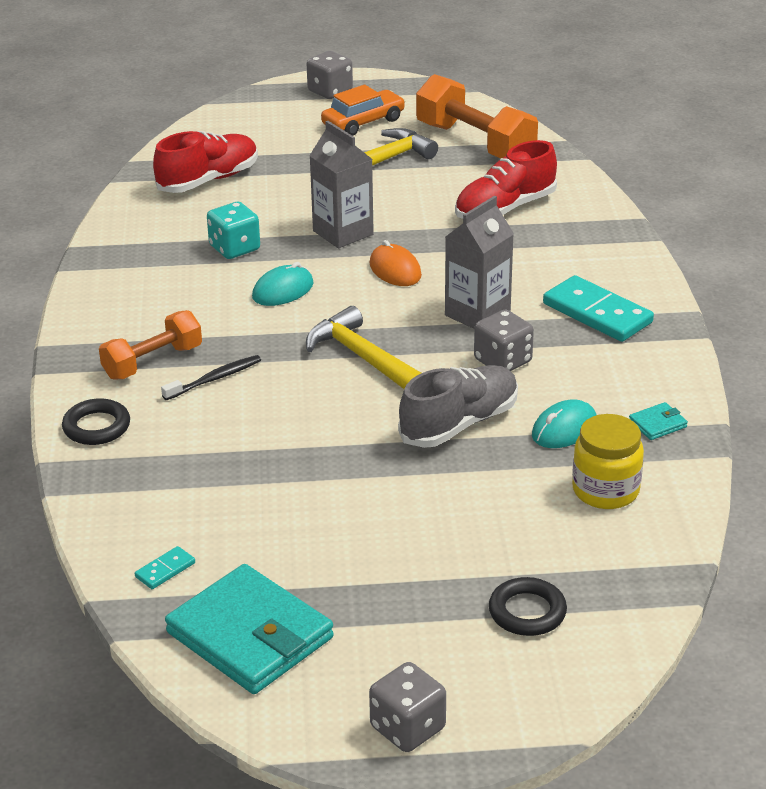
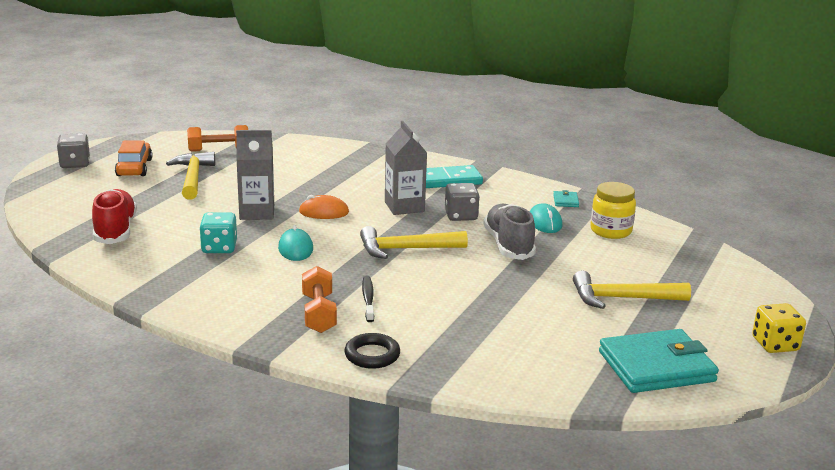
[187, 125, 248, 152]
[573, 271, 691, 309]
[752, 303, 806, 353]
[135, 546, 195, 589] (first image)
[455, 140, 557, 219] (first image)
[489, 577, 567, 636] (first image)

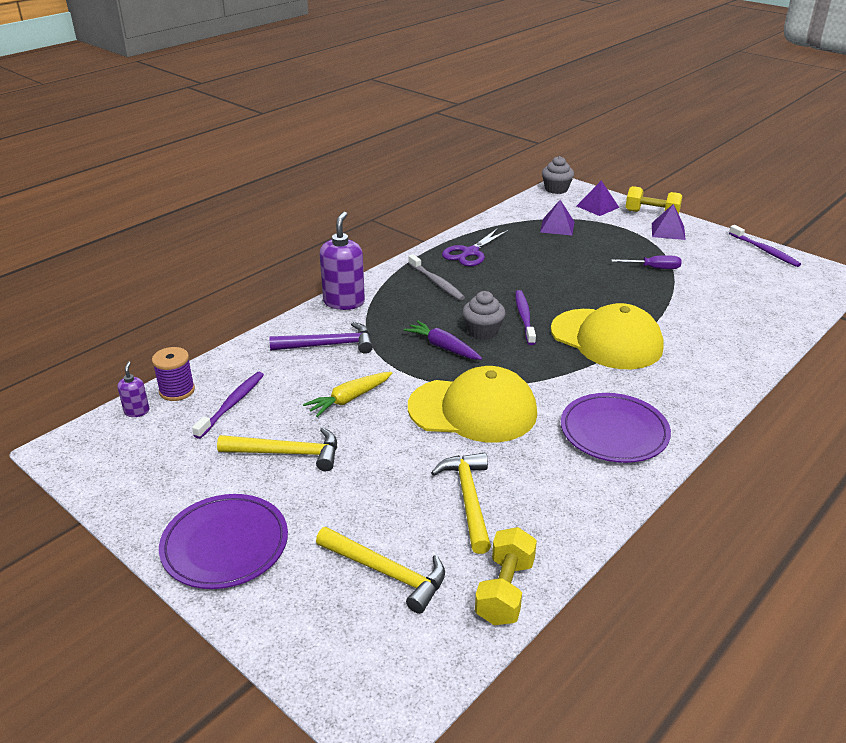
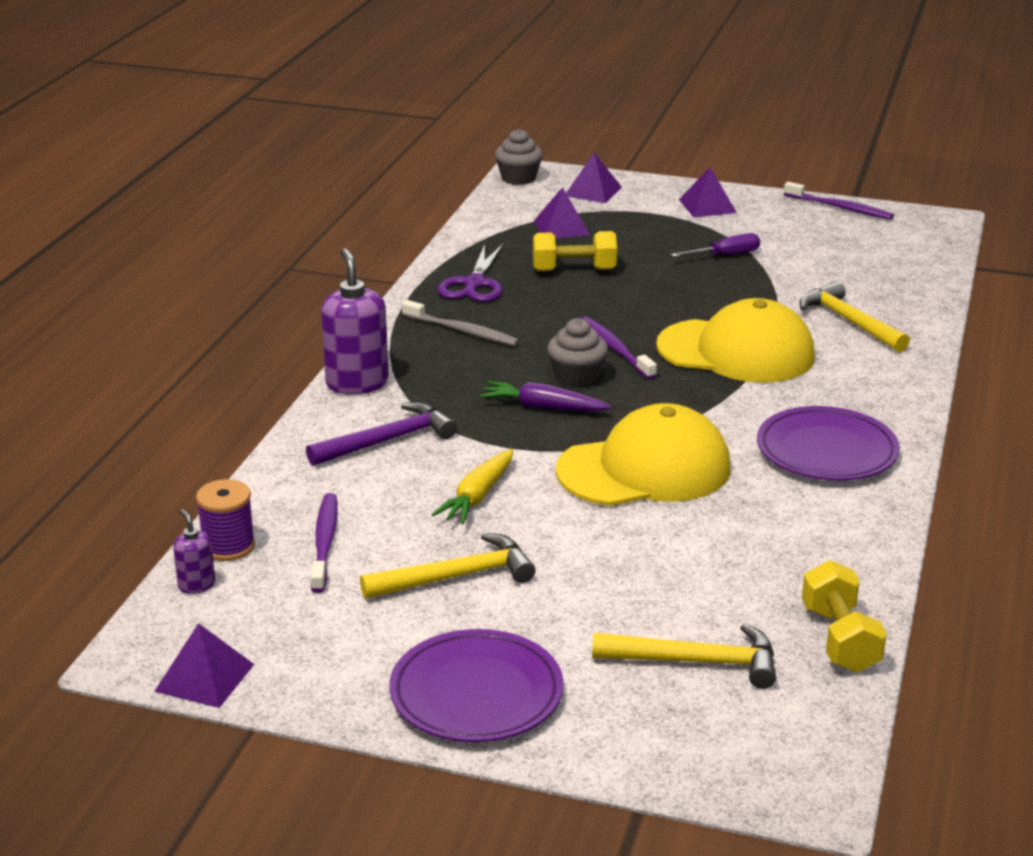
[154, 623, 254, 708]
[533, 231, 617, 271]
[799, 281, 910, 352]

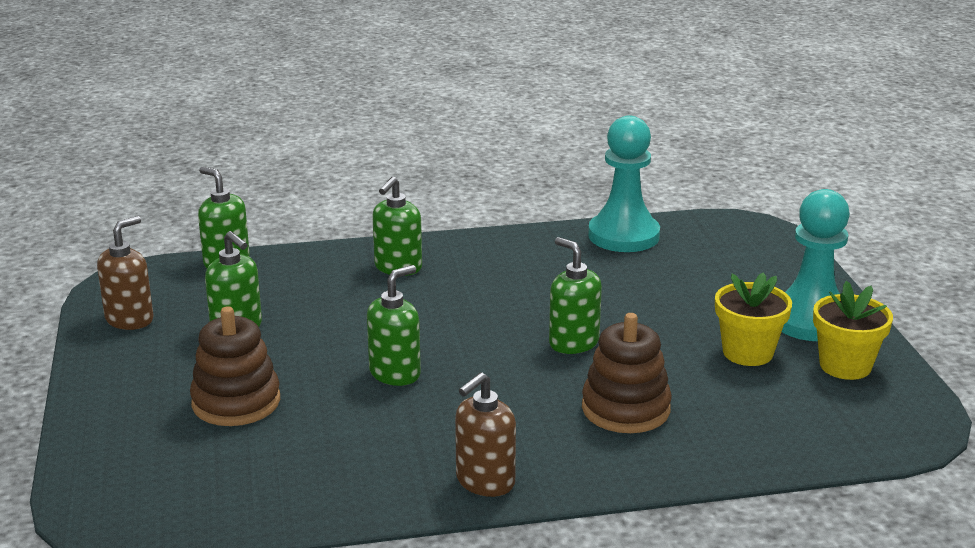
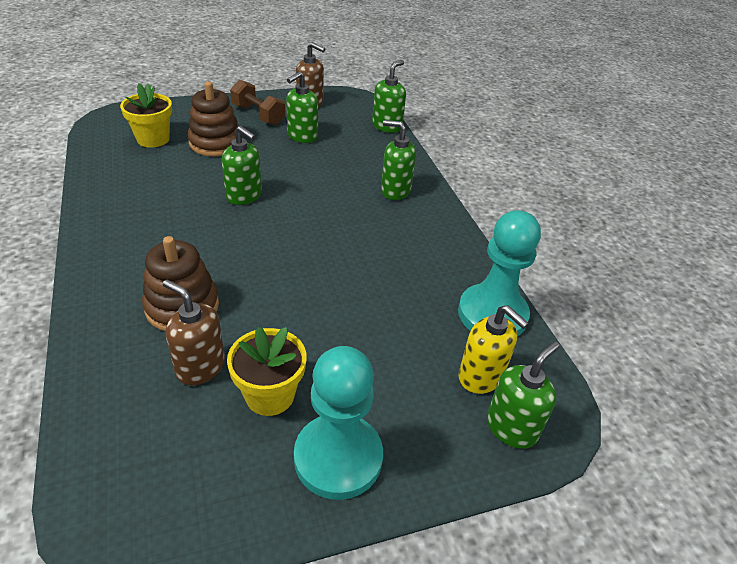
[120, 83, 172, 148]
[163, 280, 225, 385]
[230, 80, 285, 125]
[459, 305, 529, 394]
[487, 341, 560, 449]

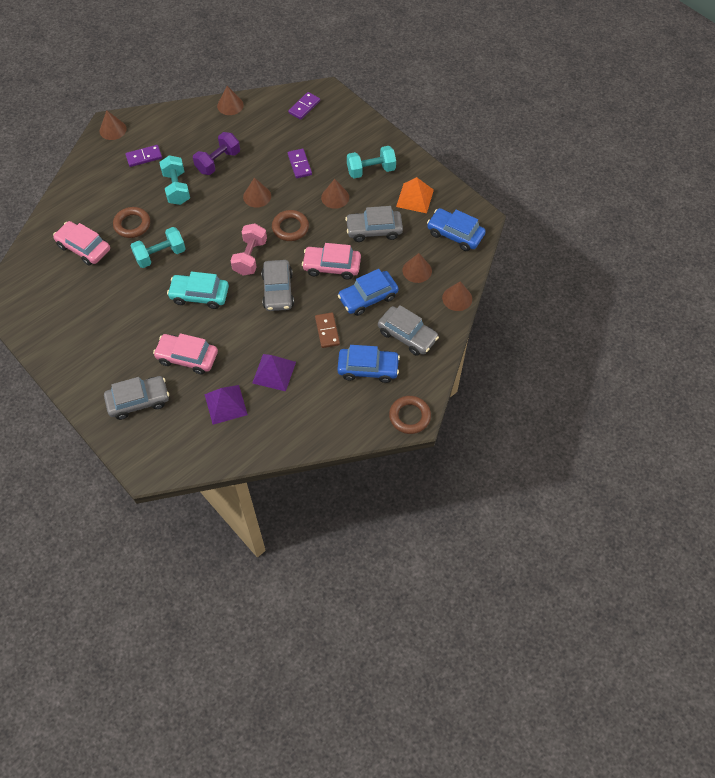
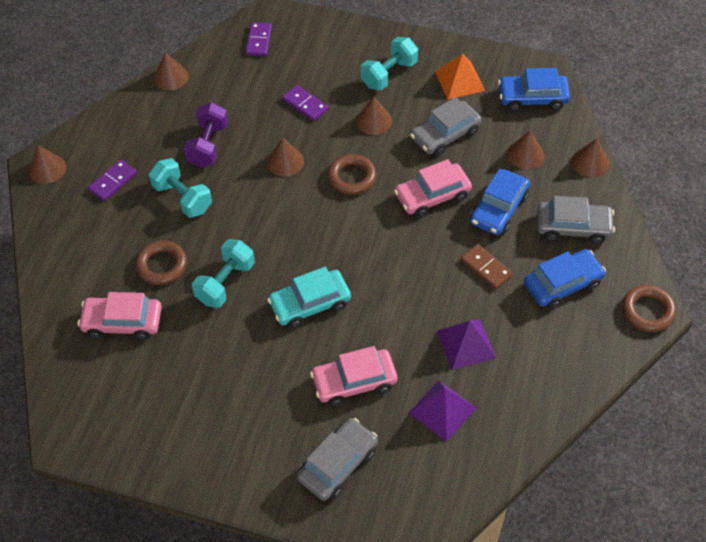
[230, 223, 267, 276] (first image)
[261, 260, 294, 311] (first image)

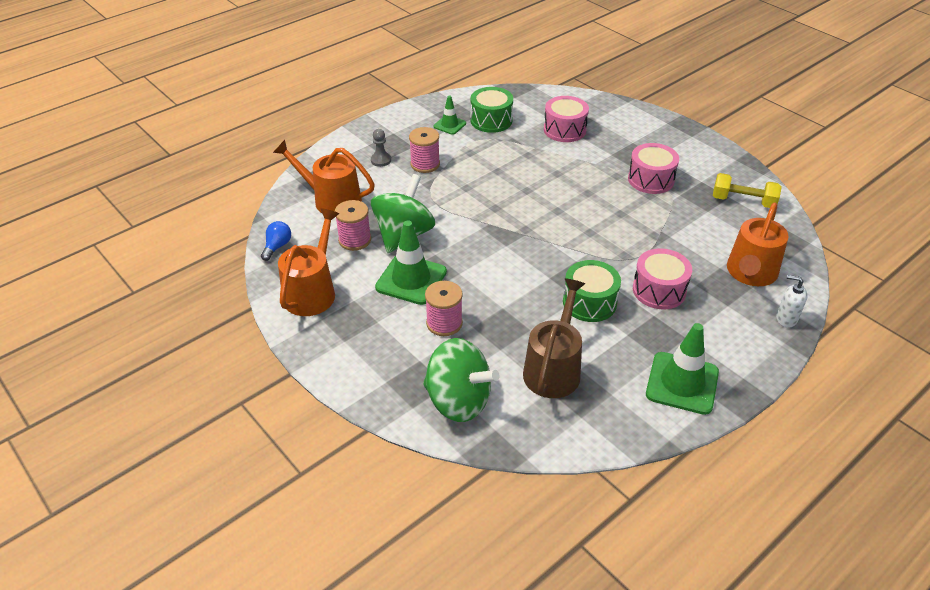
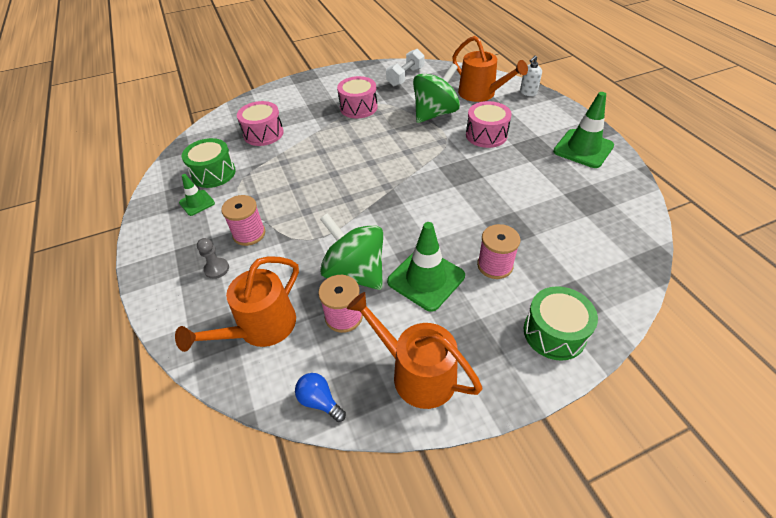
[386, 49, 425, 86]
[413, 63, 460, 123]
[524, 286, 598, 361]
[523, 278, 585, 398] (first image)

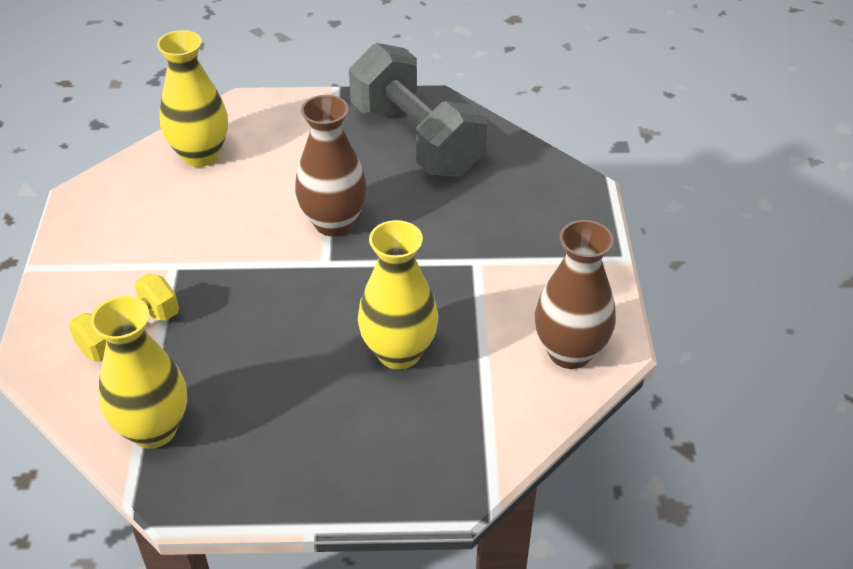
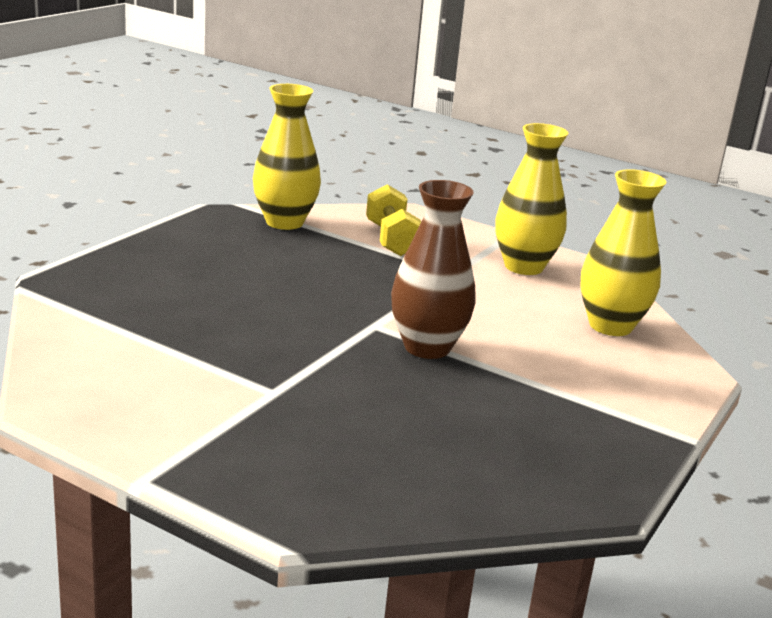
[495, 123, 568, 275]
[349, 43, 487, 177] (first image)
[535, 220, 616, 369] (first image)

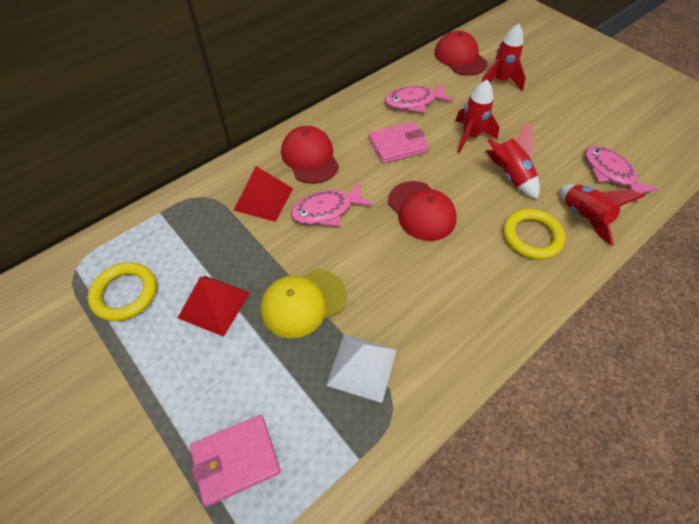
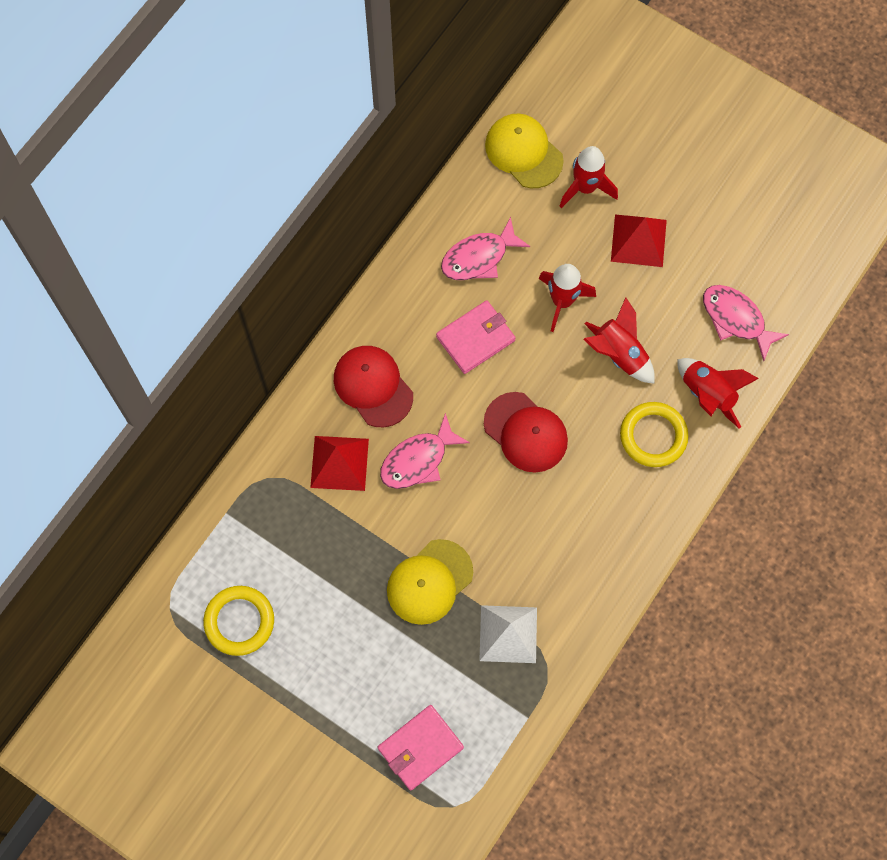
[485, 114, 564, 188]
[611, 215, 667, 267]

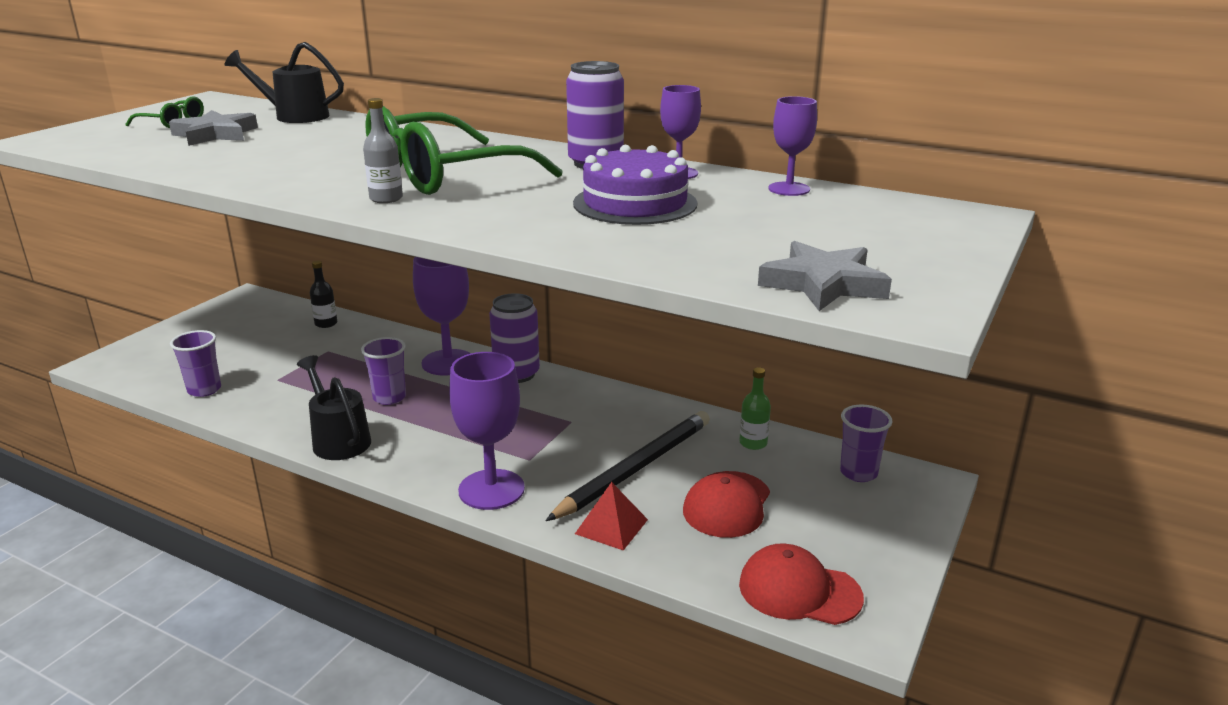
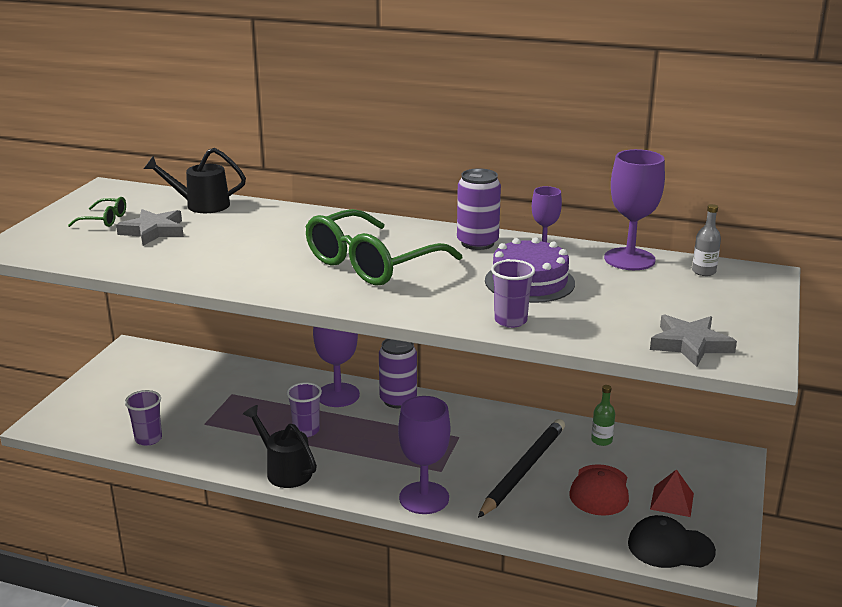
[491, 259, 535, 328]
[604, 149, 665, 270]
[628, 515, 716, 568]
[650, 469, 694, 517]
[692, 204, 721, 276]
[310, 261, 337, 328] (first image)

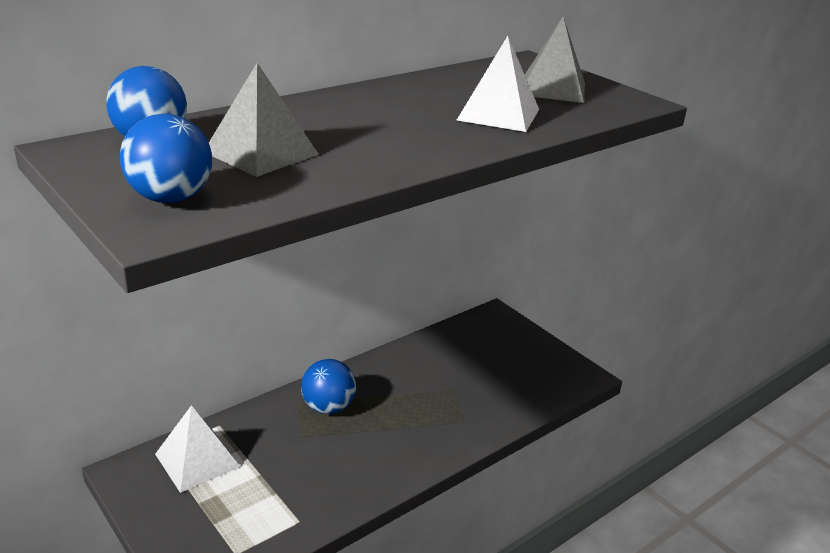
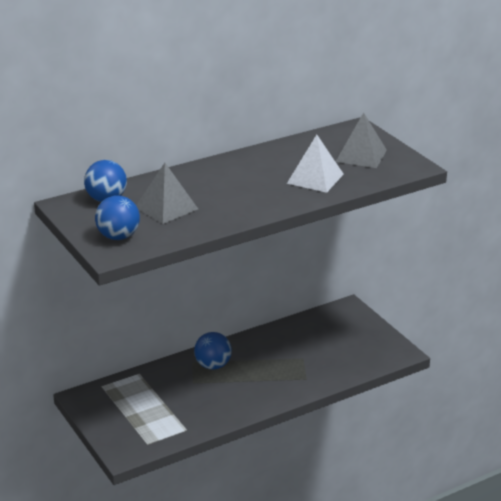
[155, 405, 240, 493] (first image)

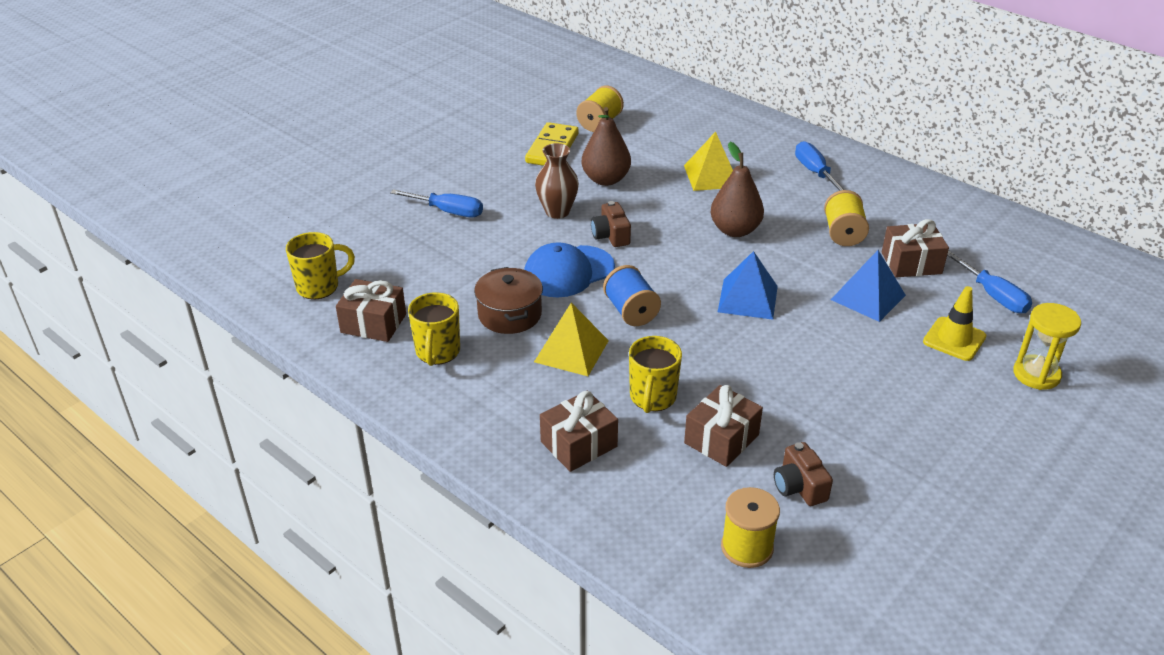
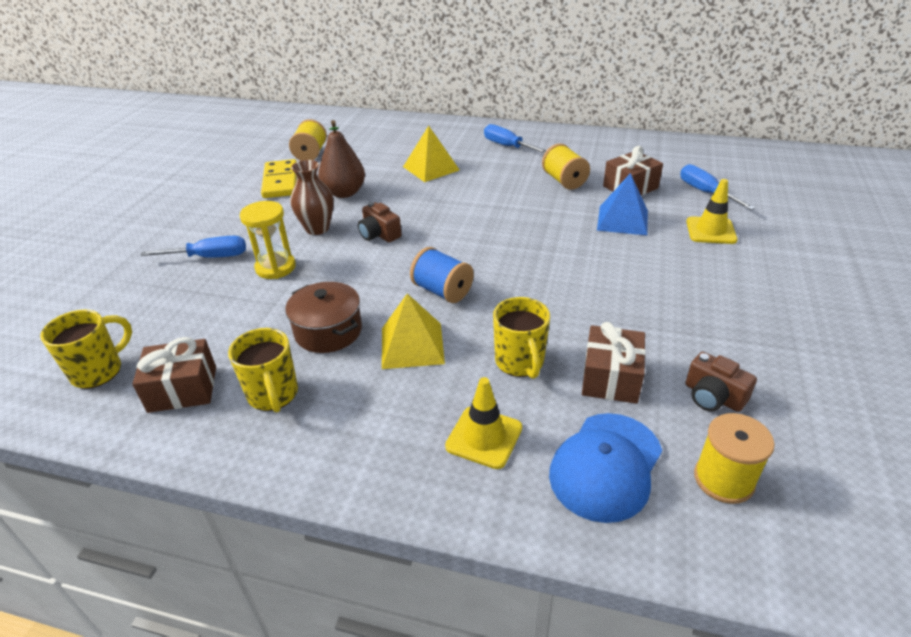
[240, 201, 296, 279]
[445, 377, 522, 469]
[549, 413, 662, 523]
[680, 164, 755, 210]
[711, 142, 764, 237] (first image)
[718, 251, 778, 320] (first image)

